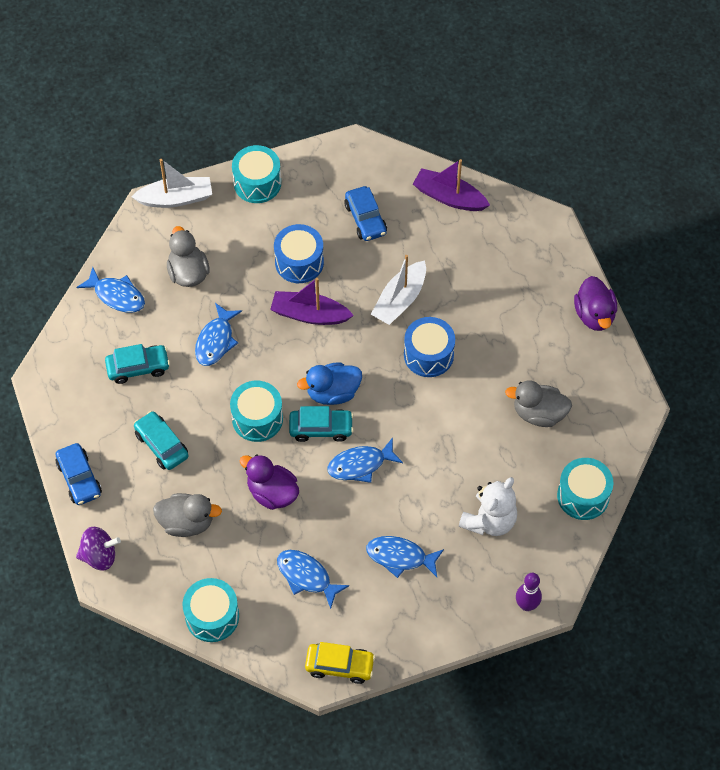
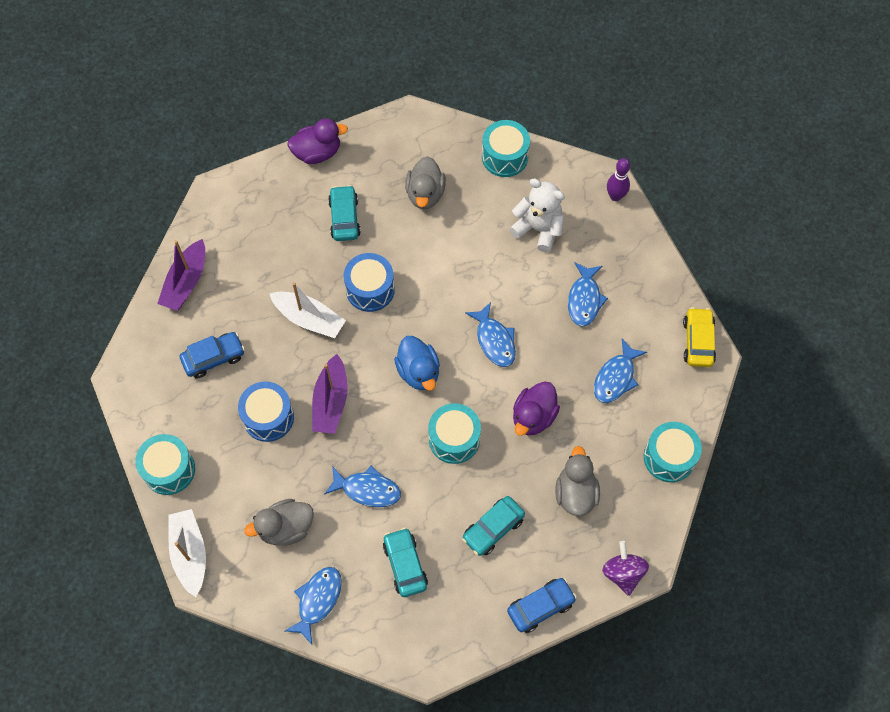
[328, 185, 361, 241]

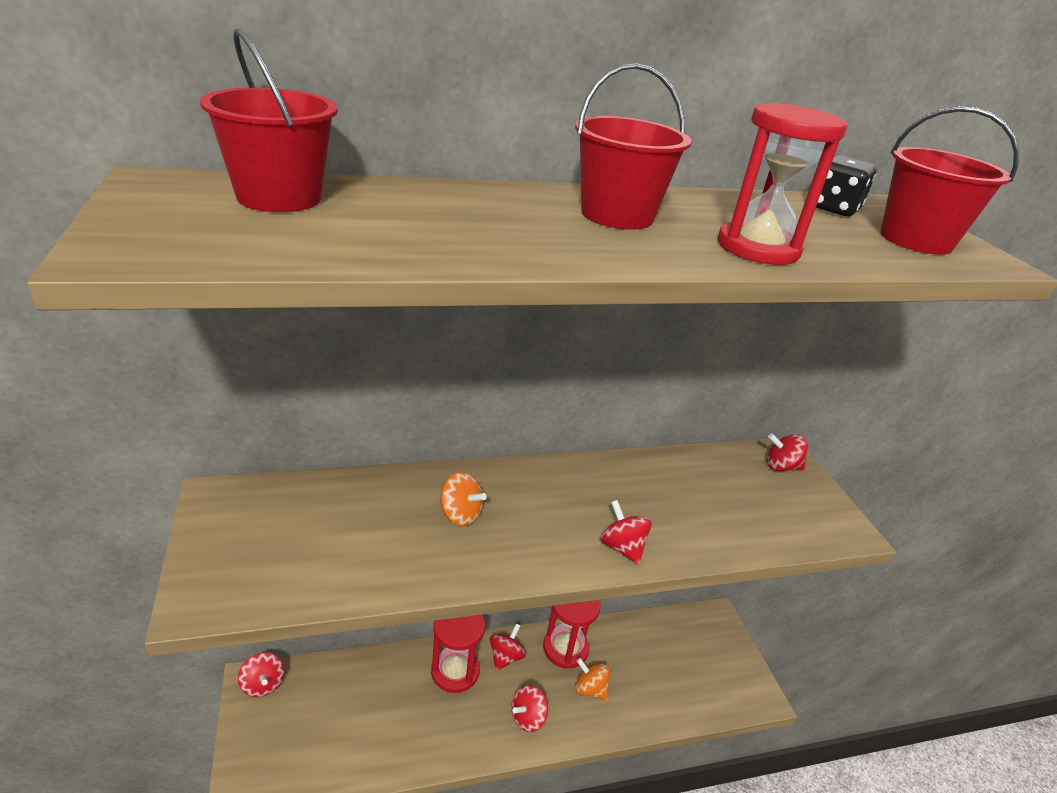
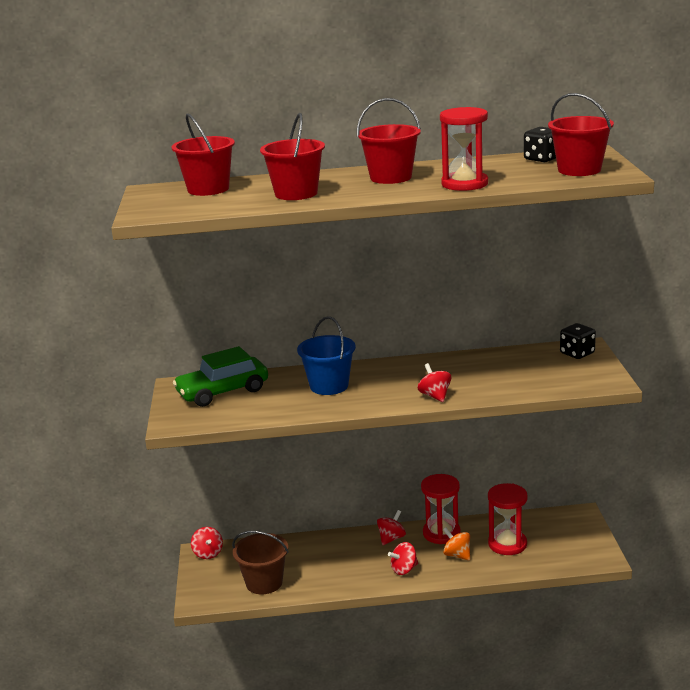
[173, 346, 268, 407]
[232, 531, 289, 594]
[260, 113, 325, 200]
[297, 316, 356, 395]
[488, 483, 528, 555]
[560, 323, 596, 359]

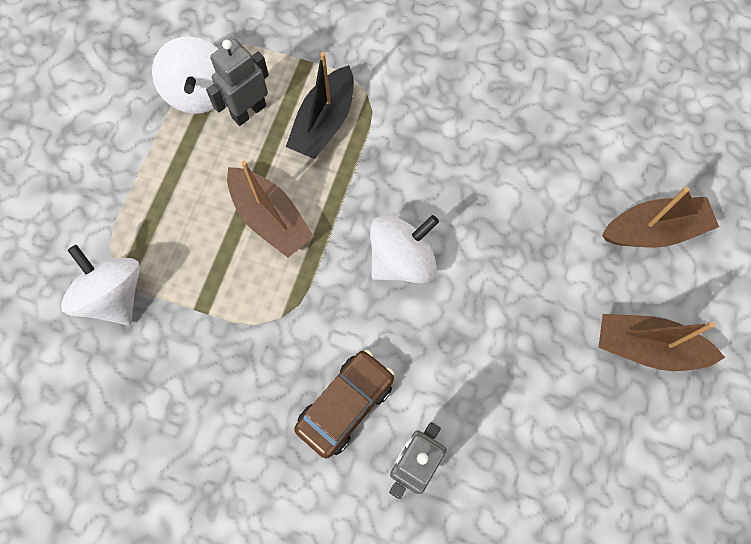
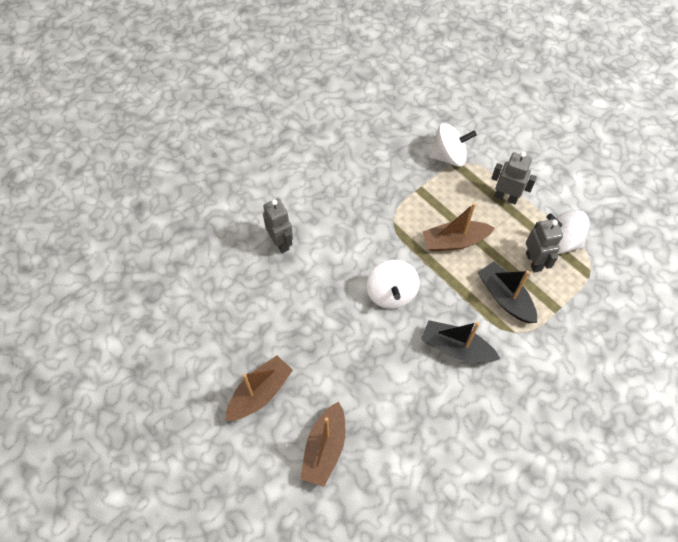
[421, 320, 500, 363]
[491, 152, 537, 204]
[294, 350, 394, 459] (first image)

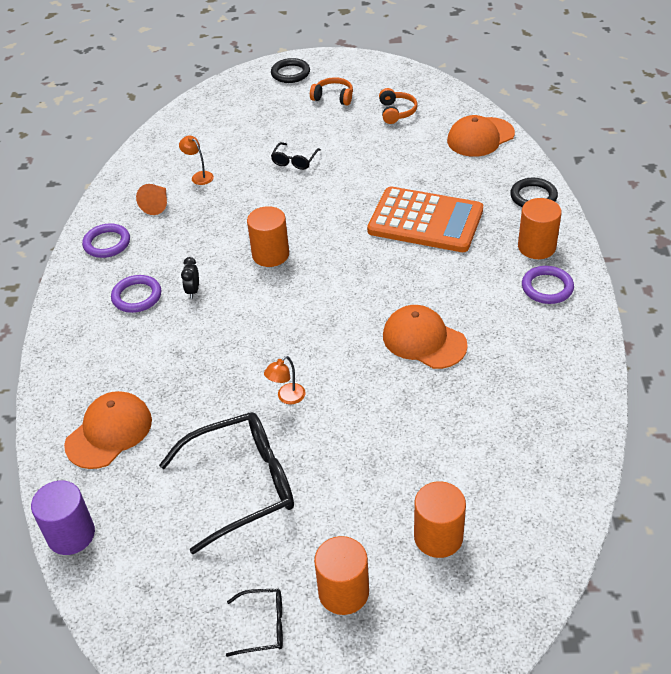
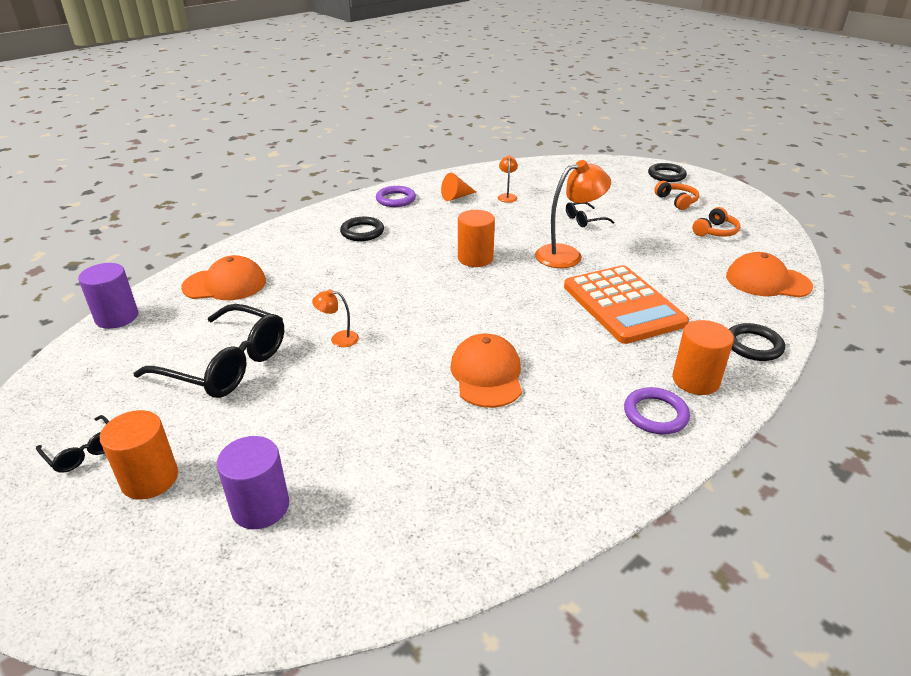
[217, 436, 289, 529]
[340, 217, 384, 241]
[535, 160, 611, 268]
[181, 257, 199, 299] (first image)

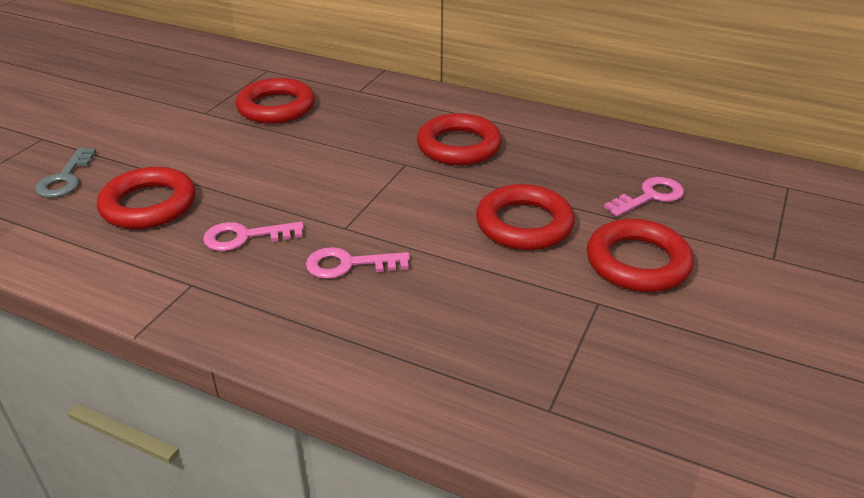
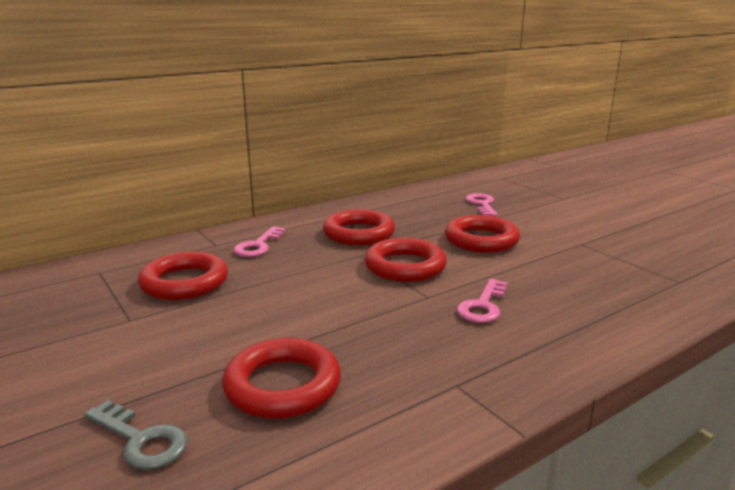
[234, 226, 286, 257]
[365, 238, 447, 282]

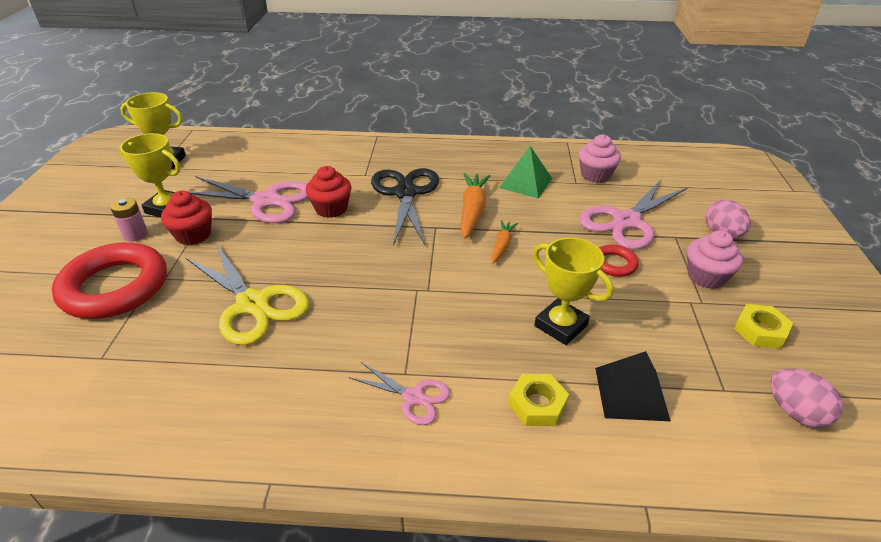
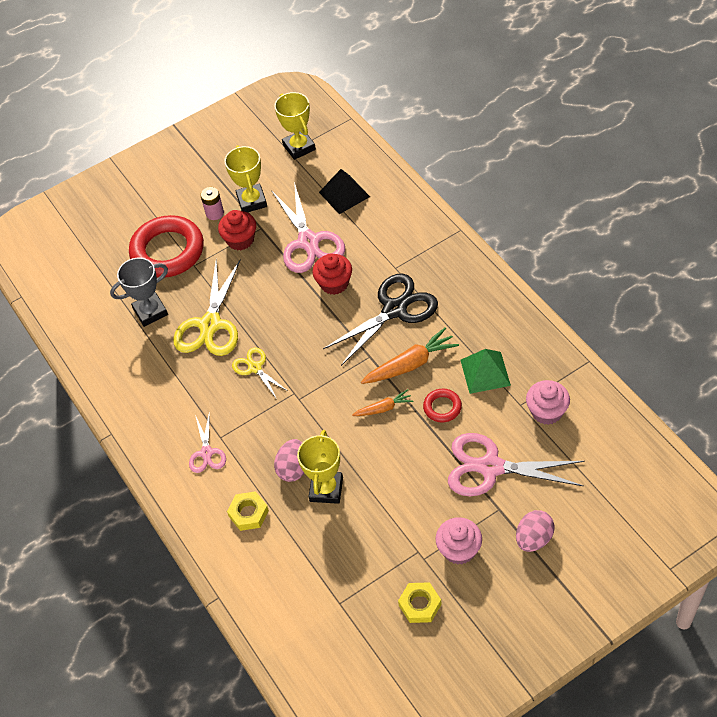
[110, 257, 168, 327]
[232, 347, 289, 399]
[274, 439, 304, 482]
[319, 169, 370, 214]
[423, 389, 462, 423]

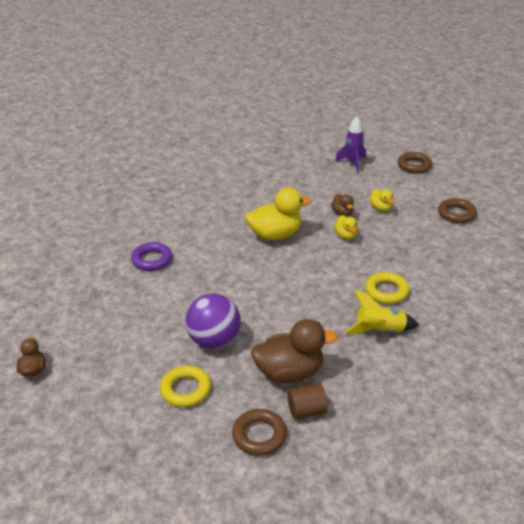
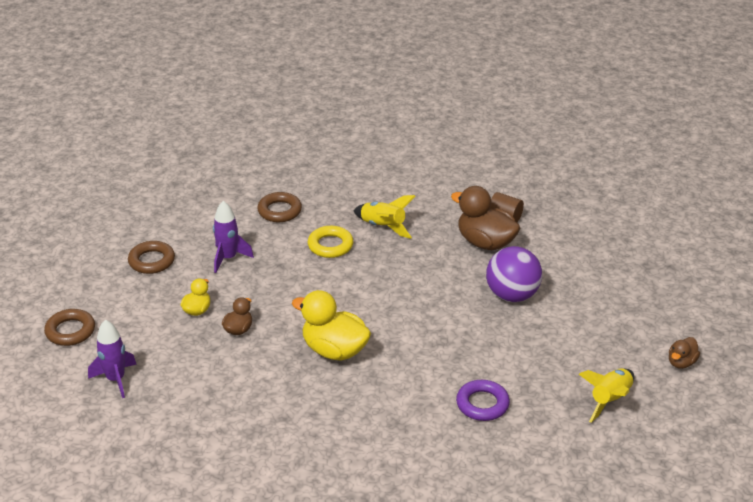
[213, 201, 254, 273]
[257, 192, 302, 222]
[579, 368, 634, 423]
[160, 366, 211, 407] (first image)
[334, 215, 358, 240] (first image)

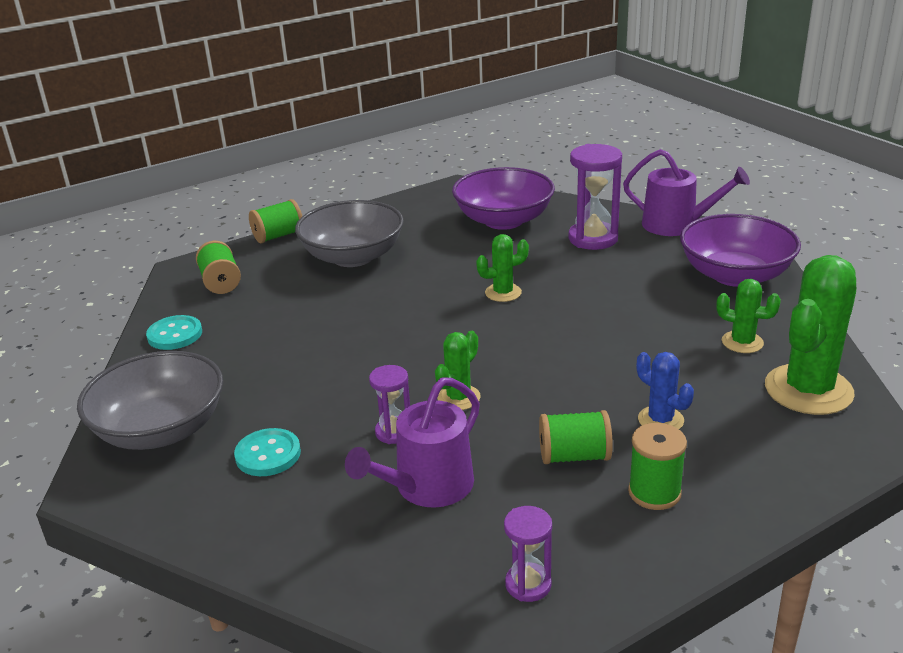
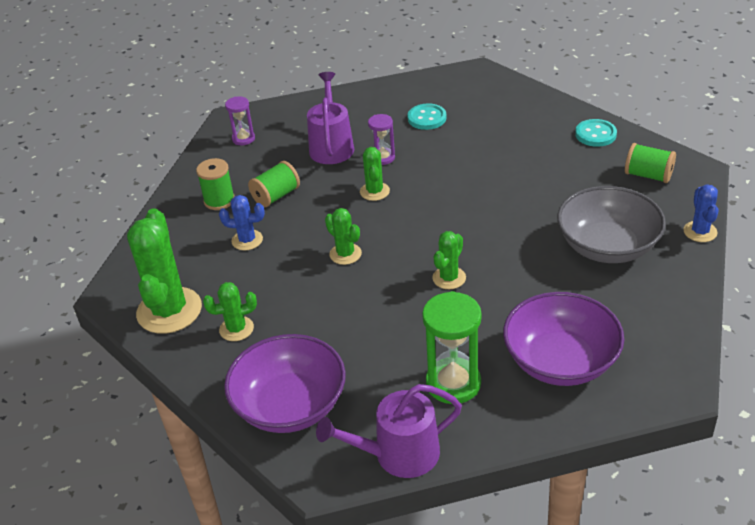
[325, 208, 362, 265]
[422, 291, 482, 404]
[683, 184, 719, 242]
[77, 351, 223, 450] (first image)

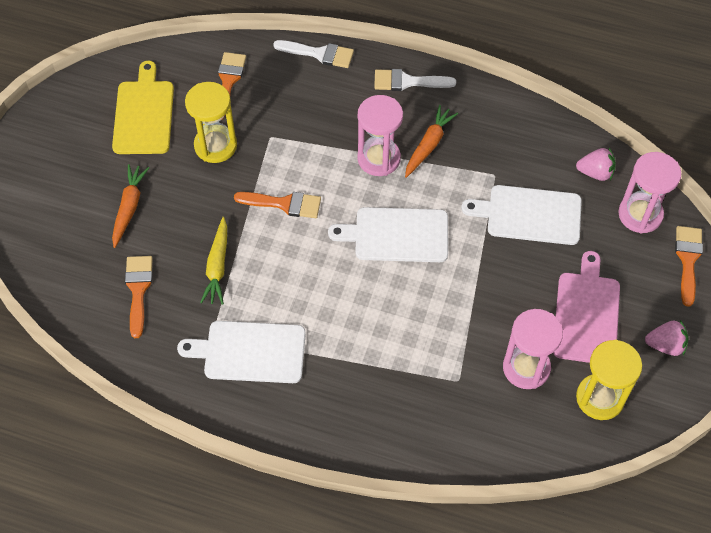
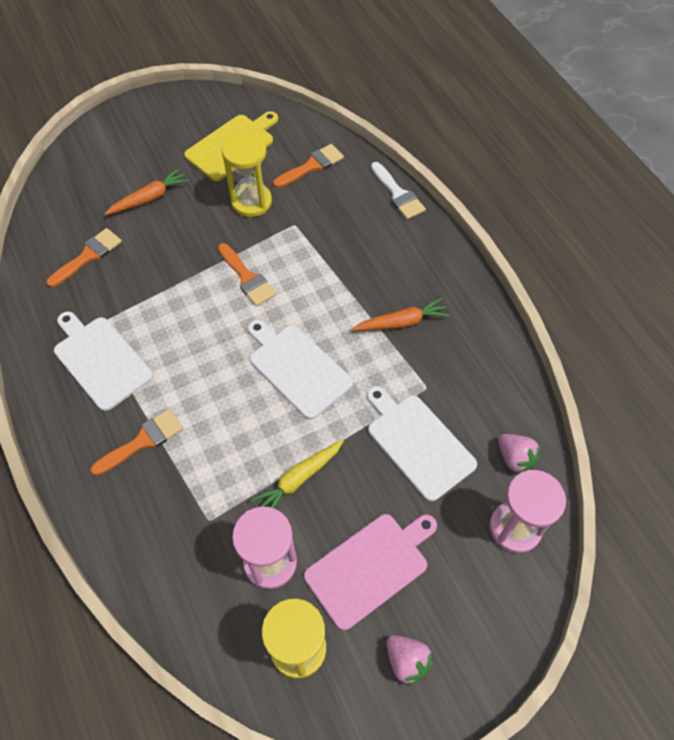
[90, 409, 183, 476]
[250, 440, 344, 508]
[357, 95, 403, 176] (first image)
[374, 69, 456, 91] (first image)

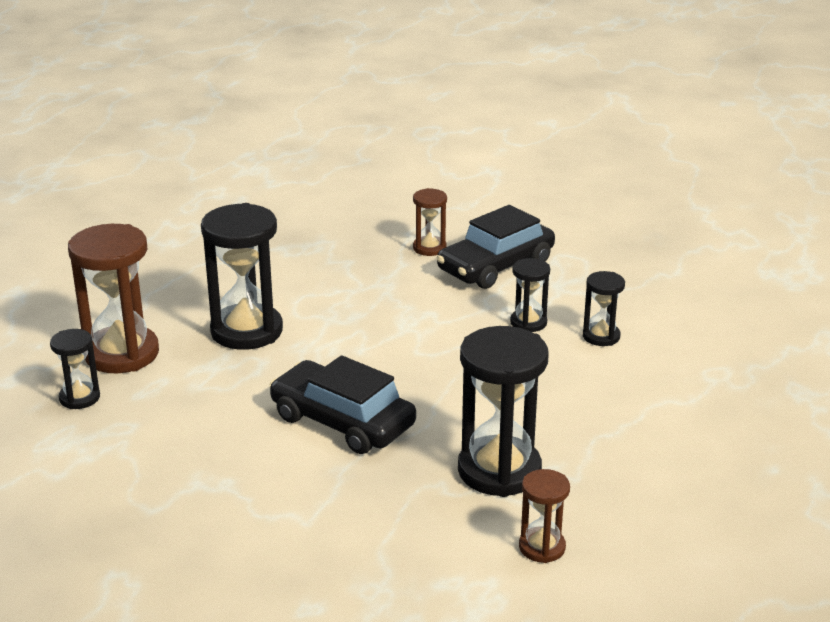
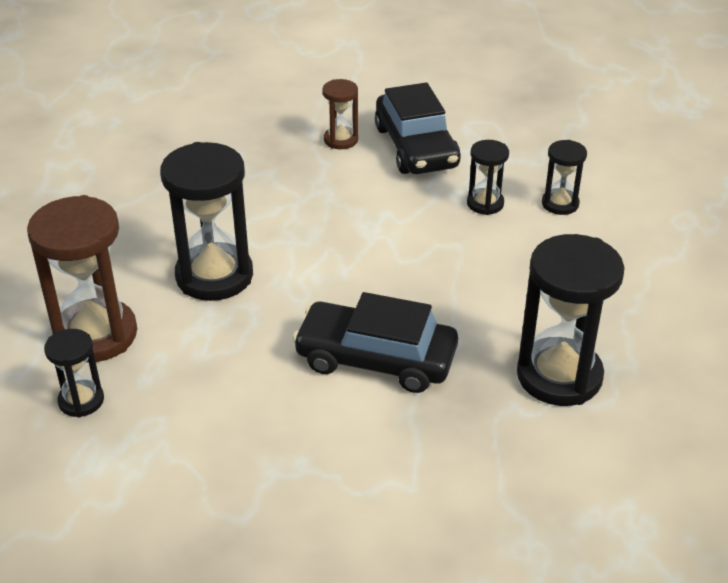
[375, 82, 461, 174]
[519, 469, 570, 563] (first image)

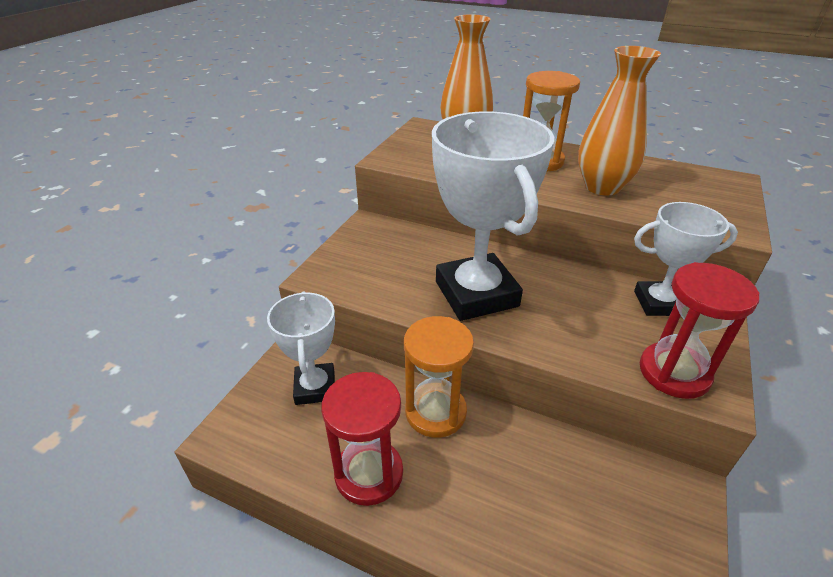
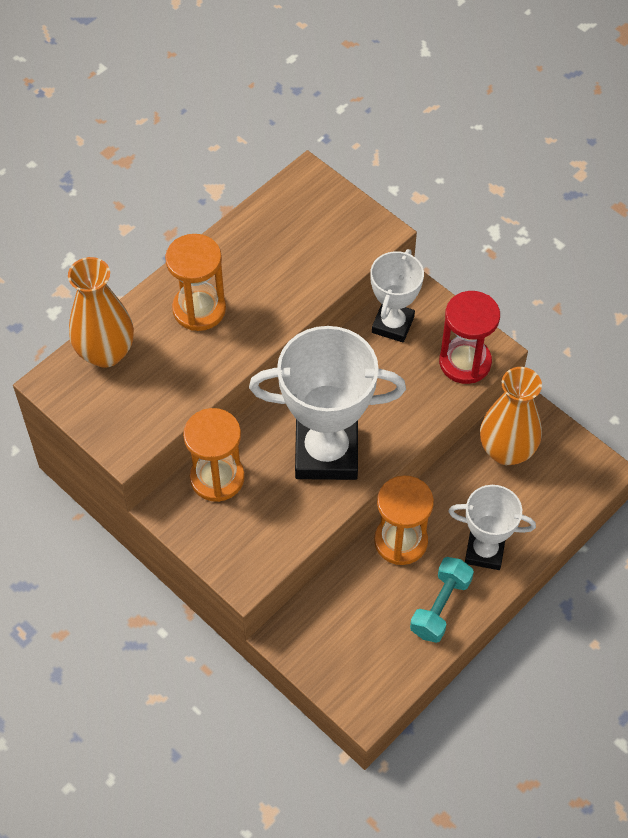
[183, 408, 245, 502]
[410, 557, 474, 643]
[448, 485, 536, 570]
[480, 367, 542, 465]

